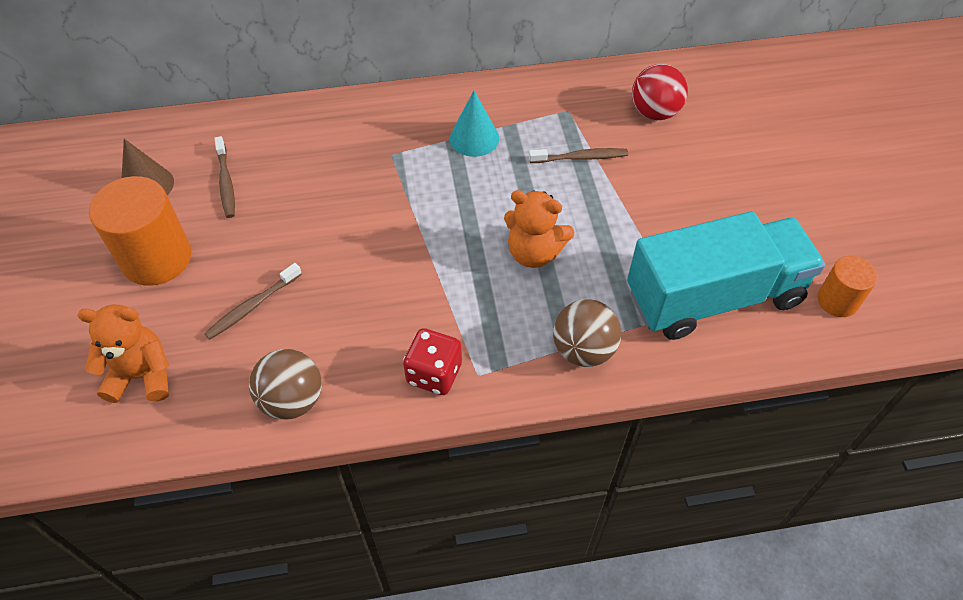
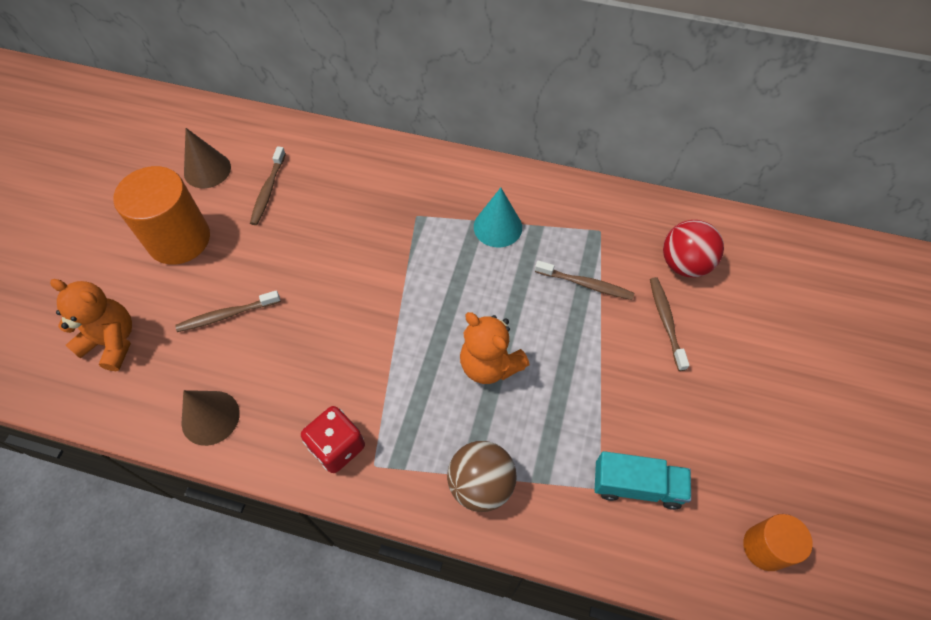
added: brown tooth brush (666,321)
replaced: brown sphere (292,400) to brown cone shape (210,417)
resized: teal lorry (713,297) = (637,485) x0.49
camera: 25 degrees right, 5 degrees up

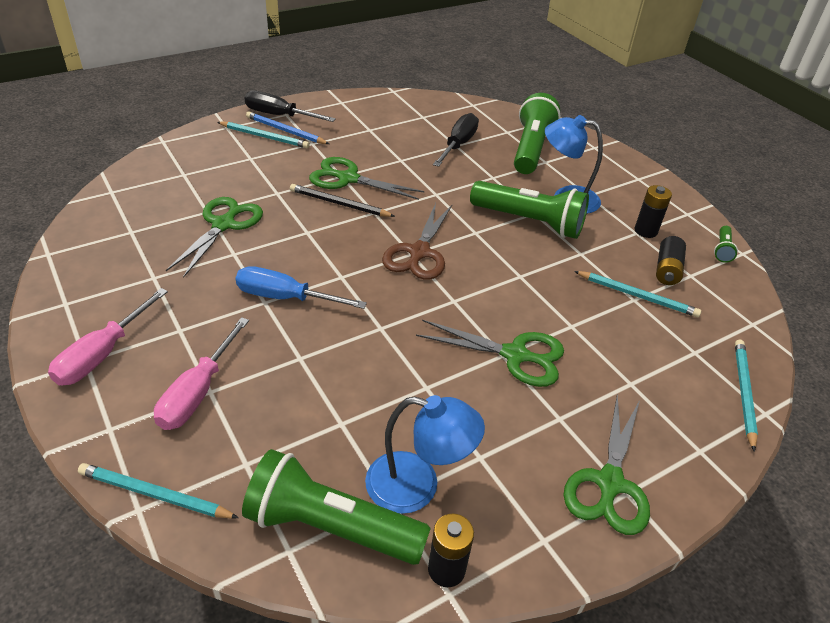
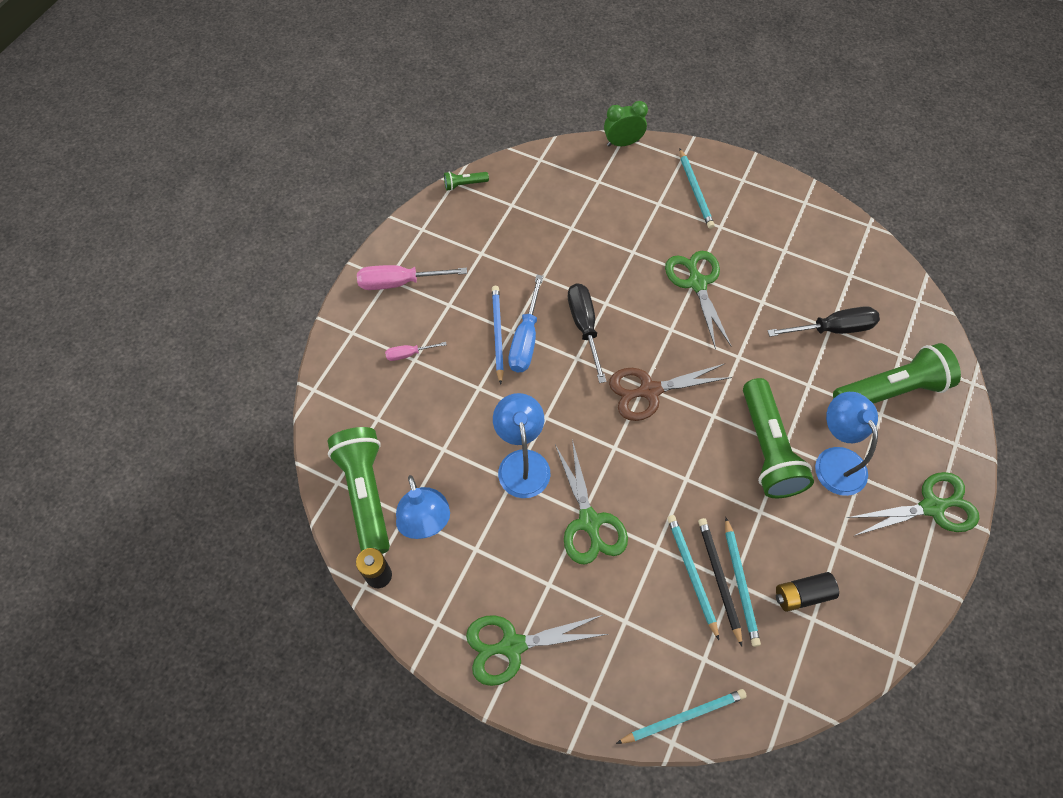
removed: jet-black power cell (645,231)
added: leaf-green clock (623,143); blue lamp (522,462)
moved: jet-black hand screwdriver (279,115) to (584,327); blue wooden pencil (285,131) to (497,334); jet-black wooden pencil (339,204) to (719,578); leaf-green pair of scissors (223,224) to (932,507); leaf-green flashlight (722,250) to (464,184); teal wooden pencil (155,494) to (691,574)
turned: blue hand screwdriver (285,298) = (526,339) 150 degrees counterclockwise
resized: rosy hand screwdriver (198,392) = (409,354) x0.54
camera: 60 degrees right, 20 degrees up

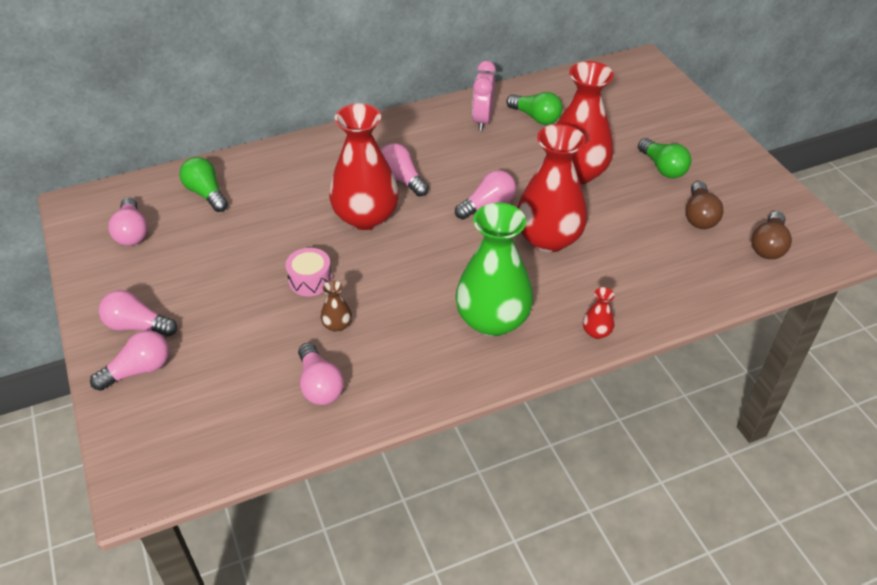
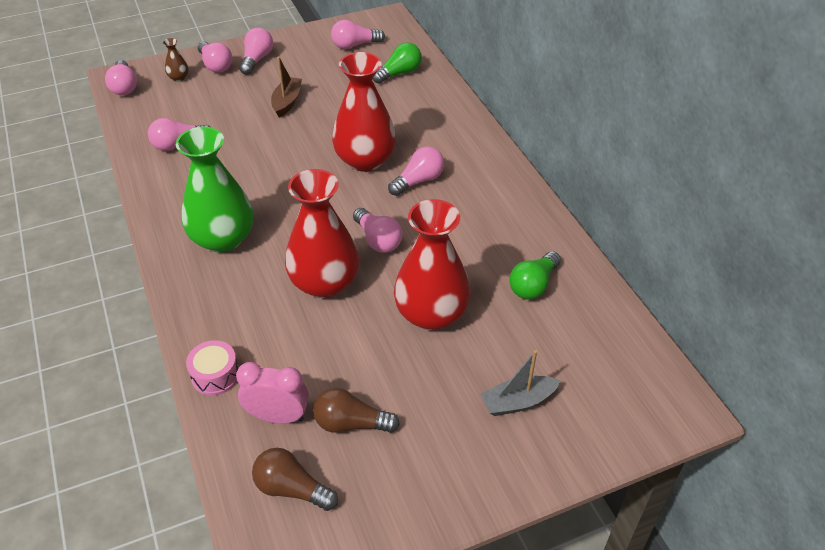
removed: leaf-green lightbulb (663,168); scarlet flower vase (596,332)
added: brown sailboat (287,102); rosy lightbulb (124,87); ash-grey sailboat (518,402)
moved: rosy clock (482,120) to (278,416); rosy snare drum (310,280) to (215,375); brown flower vase (337,325) to (178,78)
camera: 90 degrees right, 0 degrees up

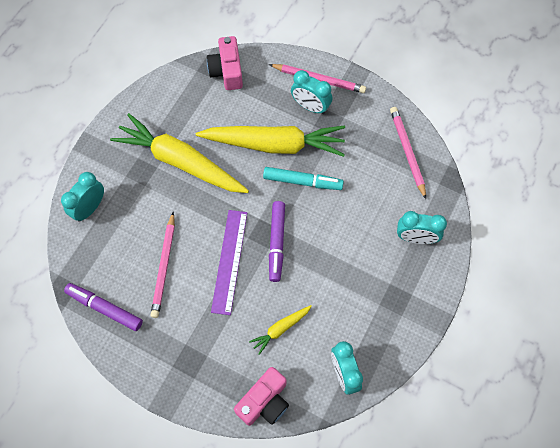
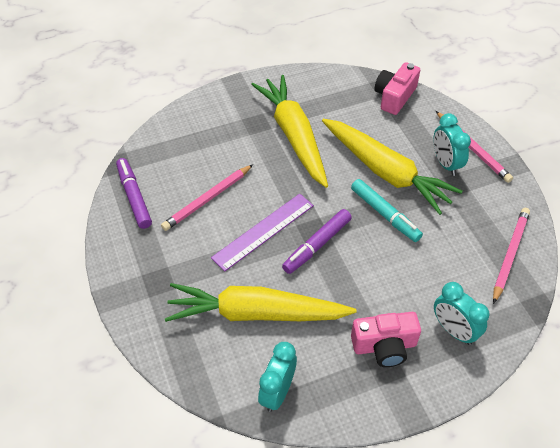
removed: teal clock (90,208)
moved: rosy camera (264,401) to (384,346)
resized: yellow toy carrot (280,329) = (256,313) x2.26
camera: 40 degrees right, 15 degrees down

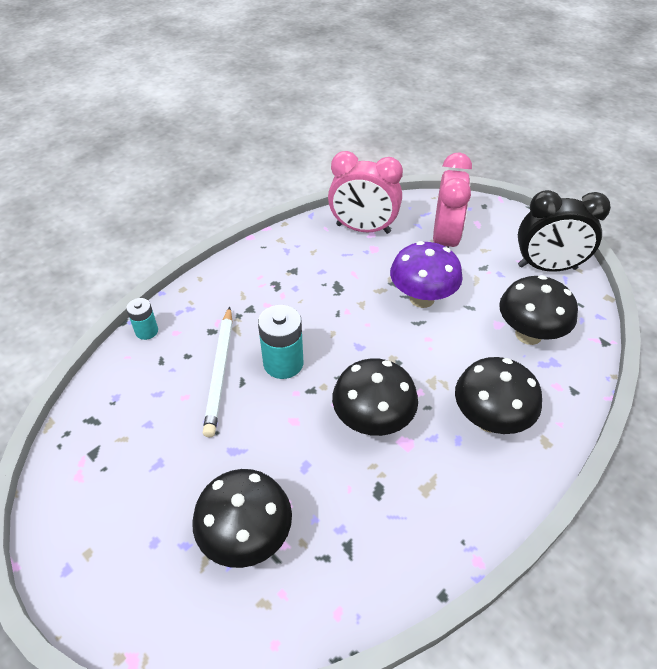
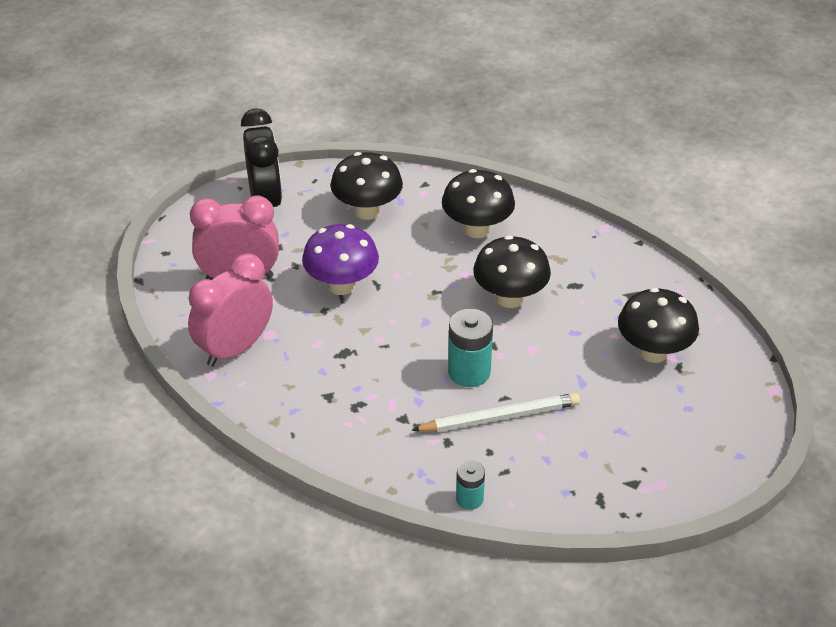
turned: rosy clock (363,229) = (235,349) 135 degrees counterclockwise
camera: 105 degrees left, 5 degrees down

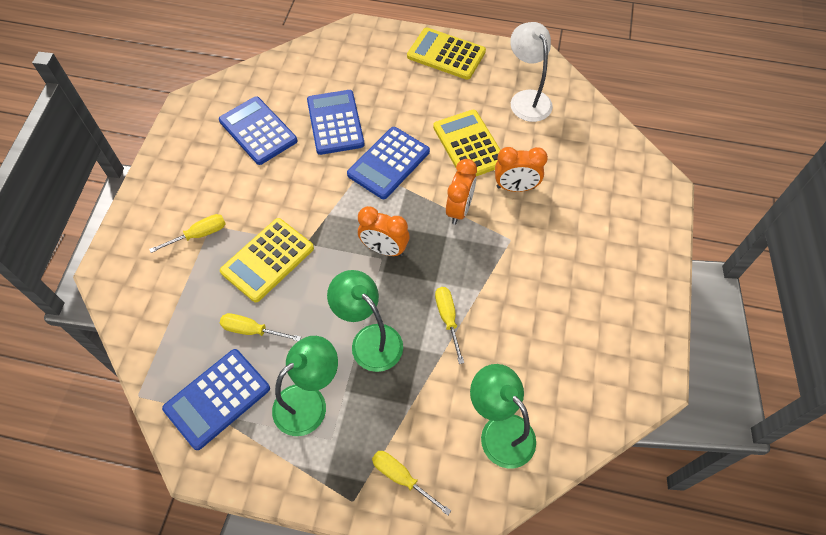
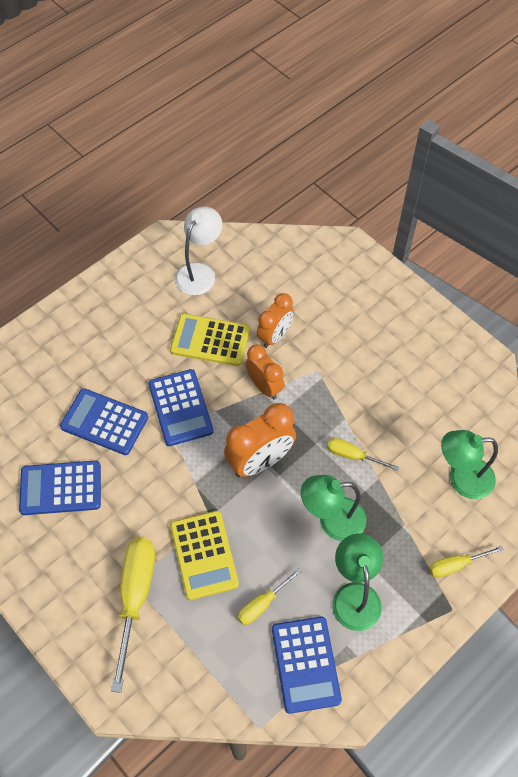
removed: yellow calculator (446,54)
turned: white lamp (527,99) = (199,272) 105 degrees clockwise
resized: bright orange clock (384,249) = (260,461) x1.50; yellow hand screwdriver (199,235) = (135,597) x1.87
camera: 55 degrees left, 0 degrees up

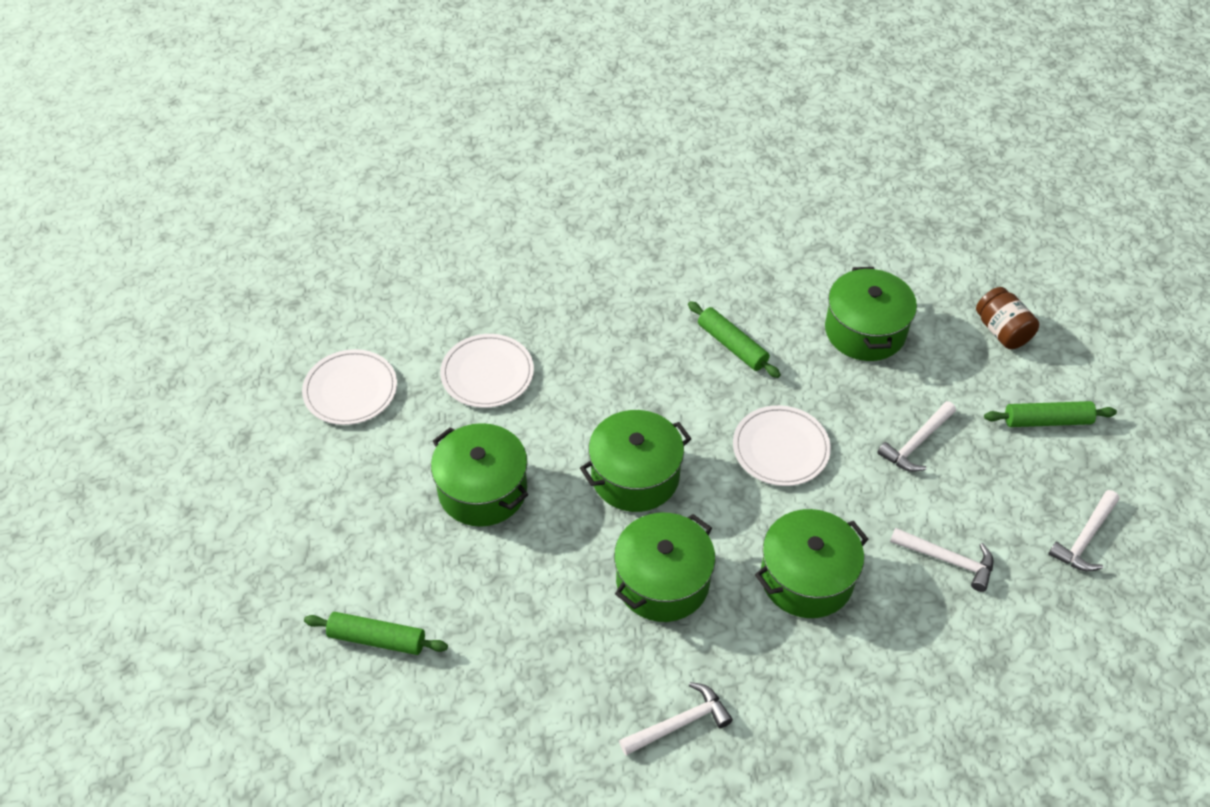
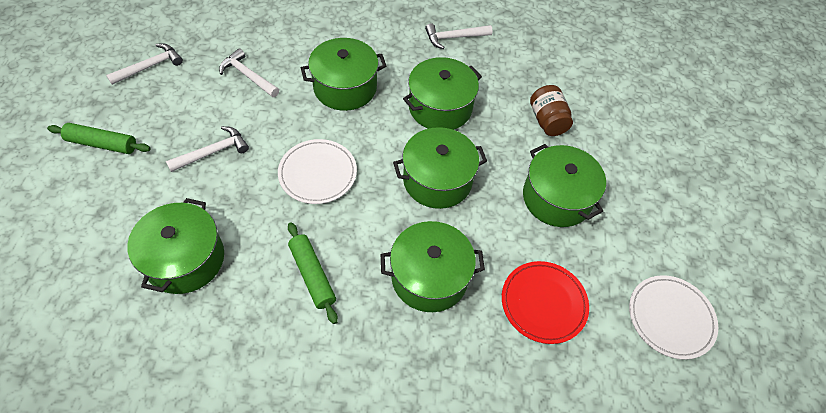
removed: leaf-green pastry roller (377,639)
added: leaf-green pot (429,277)
moved: brown jam jar (1002,331) to (547,121)
recoloured: white plate (487,374) to scarlet plate (543,303)
camera: 170 degrees left, 5 degrees up

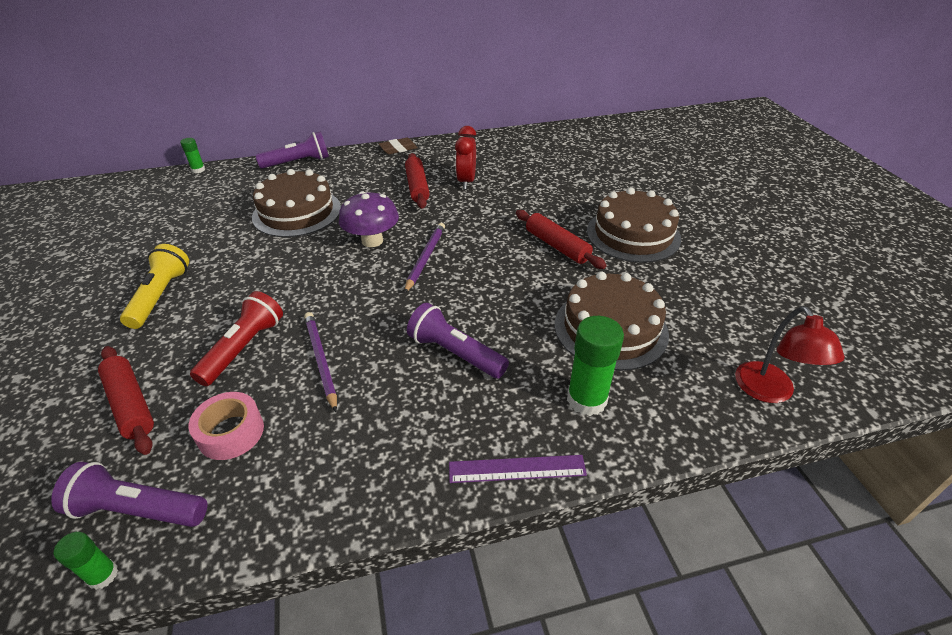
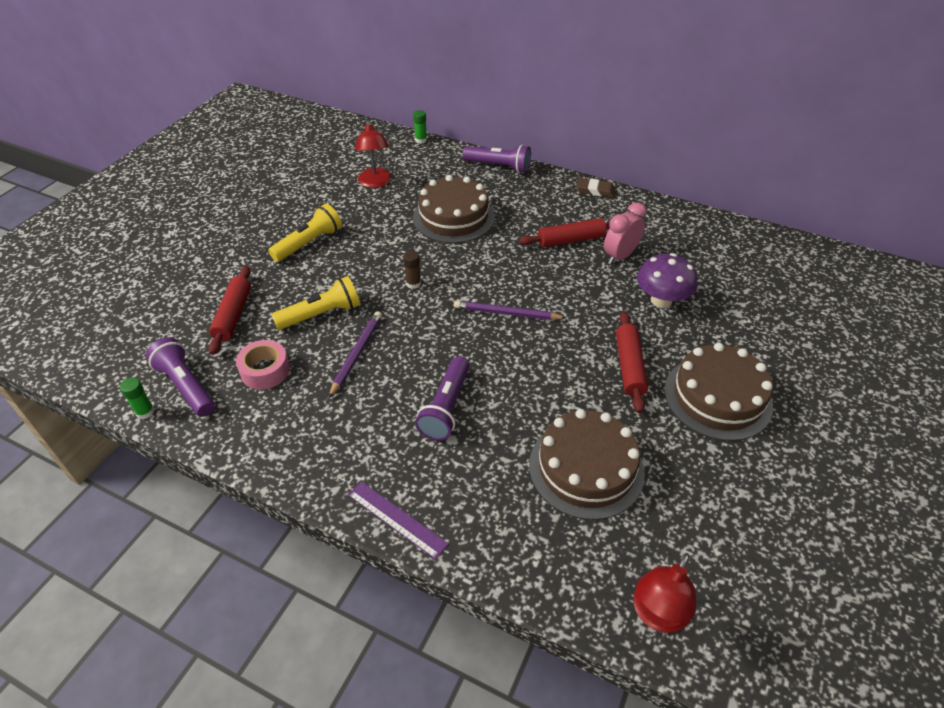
removed: leaf-green glue stick (586,399)
added: scarlet lamp (375,183); brown glue stick (413,283)
moved: purple mushroom (372,241) to (661,300)
recoloured: scarlet clock (466,181) to rosy clock (620,256); scarlet flashlight (244,348) to yellow flashlight (321,314)
turned: scarlet pastry roller (417,187) = (571,240) 45 degrees clockwise; purple wooden pencil (425,258) = (507,313) 135 degrees counterclockwise; purple flashlight (455,353) = (446,407) 150 degrees counterclockwise
camera: 40 degrees right, 5 degrees up

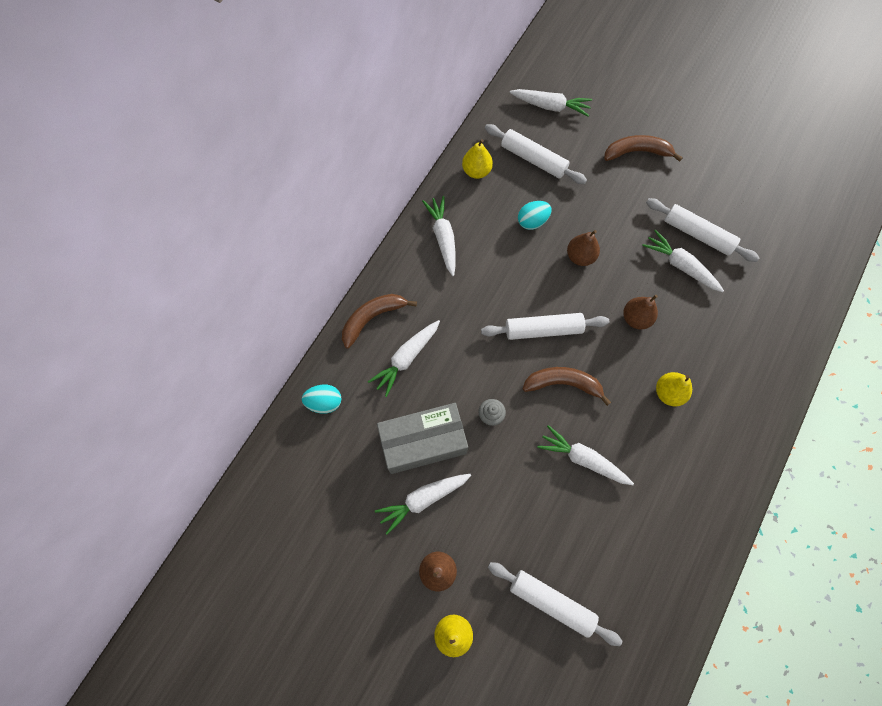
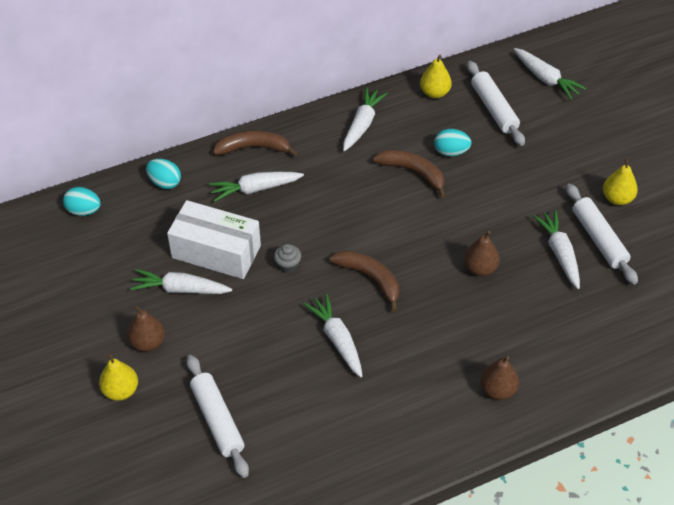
removed: white pastry roller (543,330)
added: teal egg (84,211)
moved: brown banana (637,152) to (413,172); brown pear fruit (580,256) to (497,390); yellow pear fruit (668,393) to (617,198)
recoloured: ash-grey box (423,442) to white box (216,252)
camera: 35 degrees right, 20 degrees down

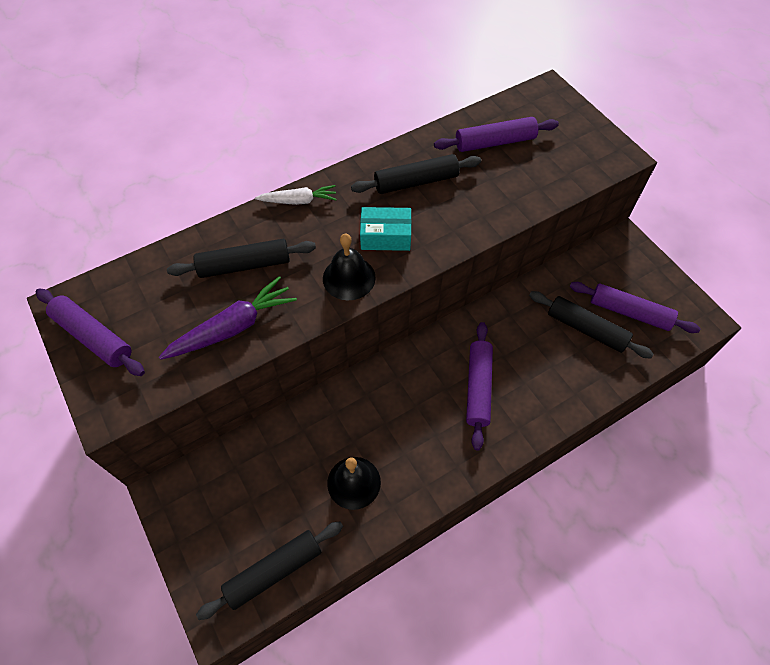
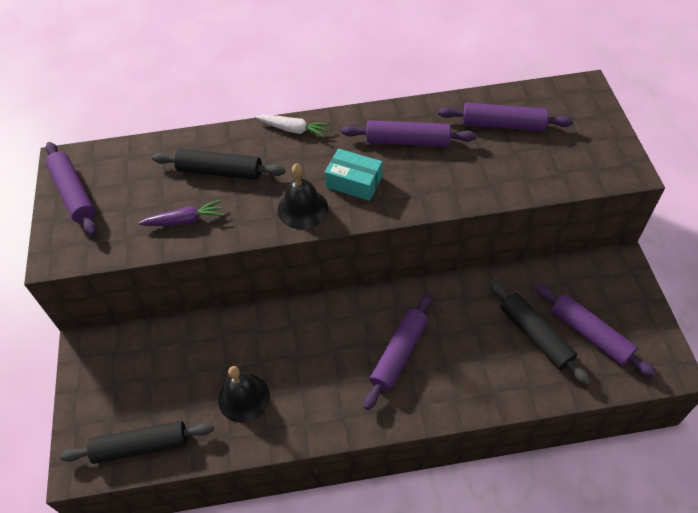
recoloured: jet-black pastry roller (416,182) to purple pastry roller (407,141)
resized: purple toy carrot (233,327) = (184,220) x0.64
camera: 25 degrees right, 5 degrees down

